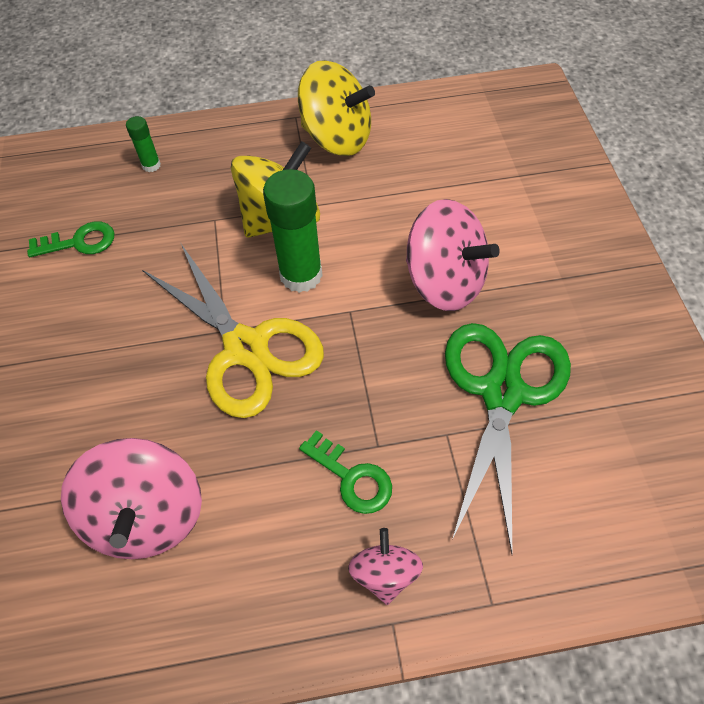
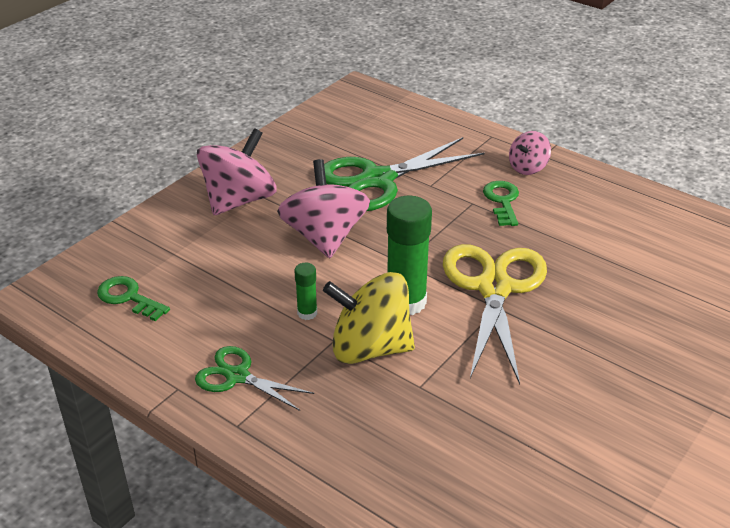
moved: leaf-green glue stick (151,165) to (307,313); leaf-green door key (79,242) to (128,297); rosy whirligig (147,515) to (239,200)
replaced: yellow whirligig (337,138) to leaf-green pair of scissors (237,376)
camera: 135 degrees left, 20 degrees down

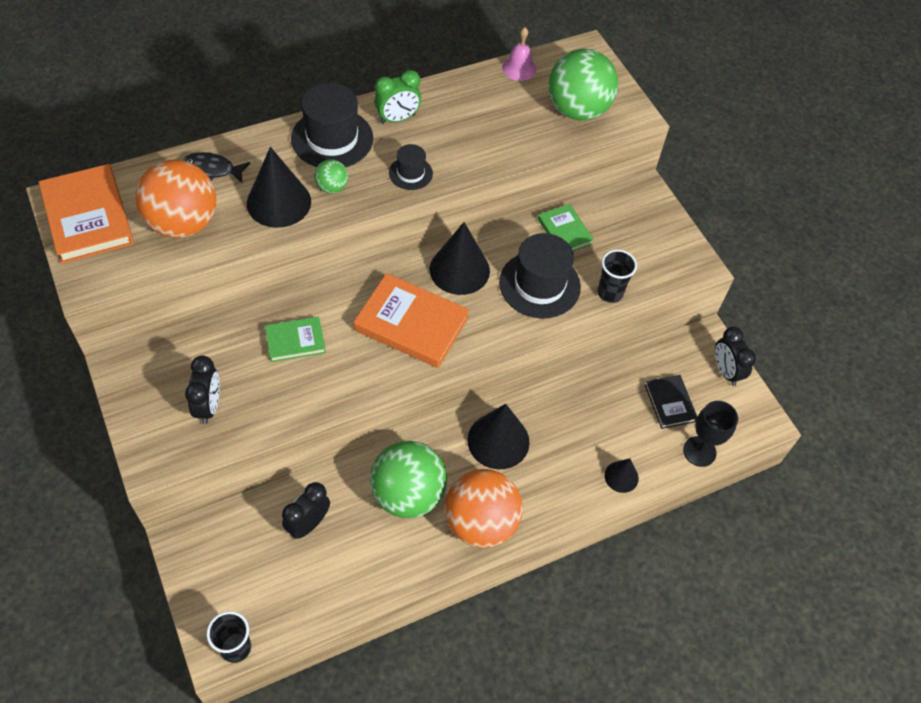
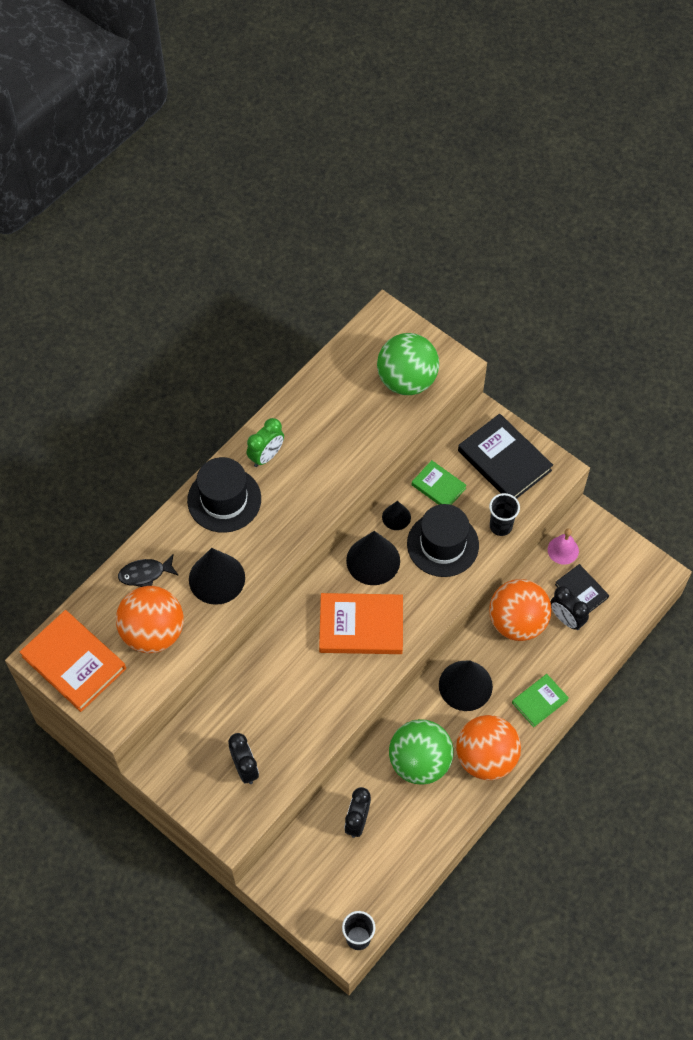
removed: jet-black hat (410,173); leaf-green sphere (332,187); jet-black goblet (699,451)
added: jet-black book (504,461); bright orange sphere (517,622)
moved: rosy school bell (519,68) to (563,550); leaf-green book (295,341) to (539,701); jet-black clock (725,371) to (566,619); jet-black cone shape (621,476) to (396,517)
camera: 20 degrees left, 5 degrees up

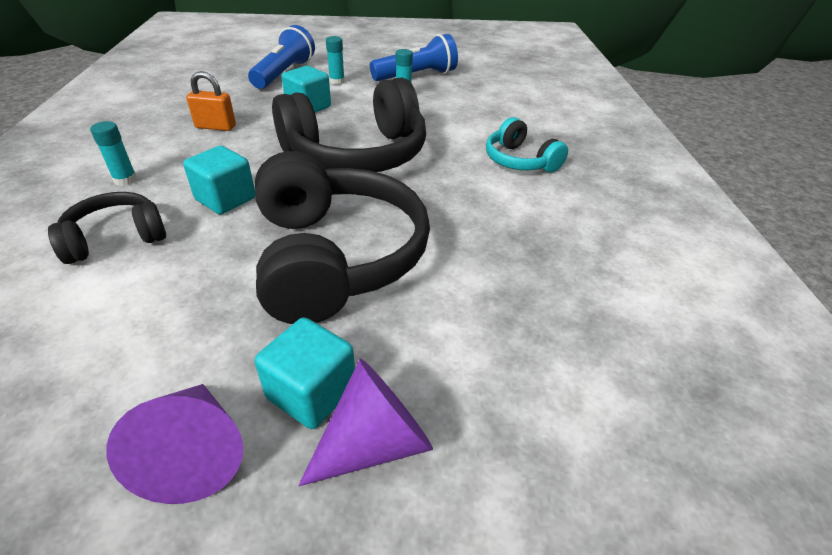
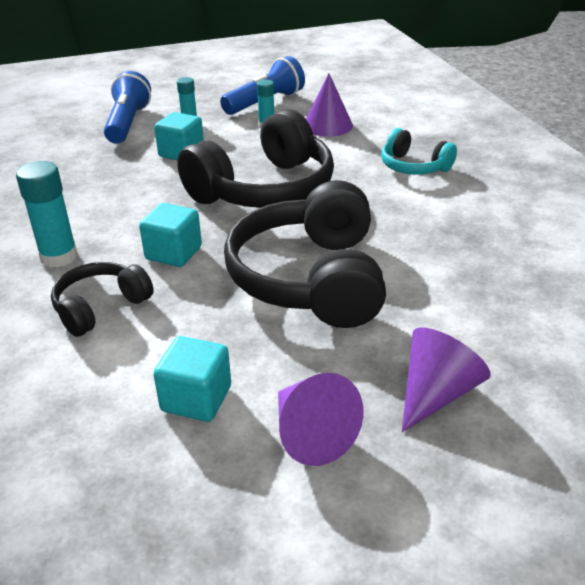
removed: bright orange lock (215,127)
added: purple cone shape (327,125)
moved: teal solid cube (311,392) to (196,399)
turned: jet-black headset (335,257) = (311,279) 150 degrees counterclockwise
resized: teal glue stick (125,180) = (59,257) x1.66
camera: 15 degrees left, 5 degrees down

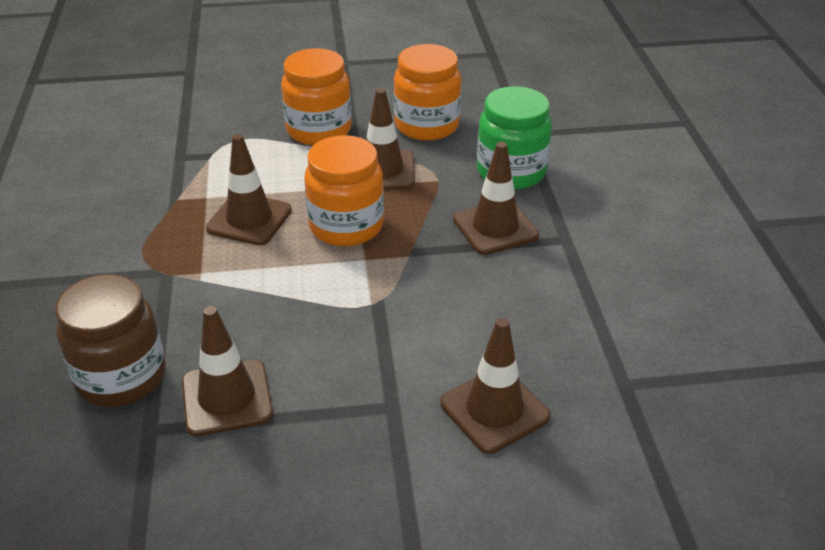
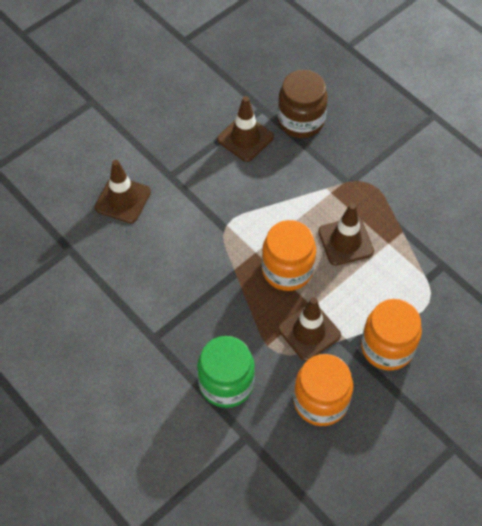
removed: brown traffic cone (495,227)
camera: 145 degrees right, 20 degrees up

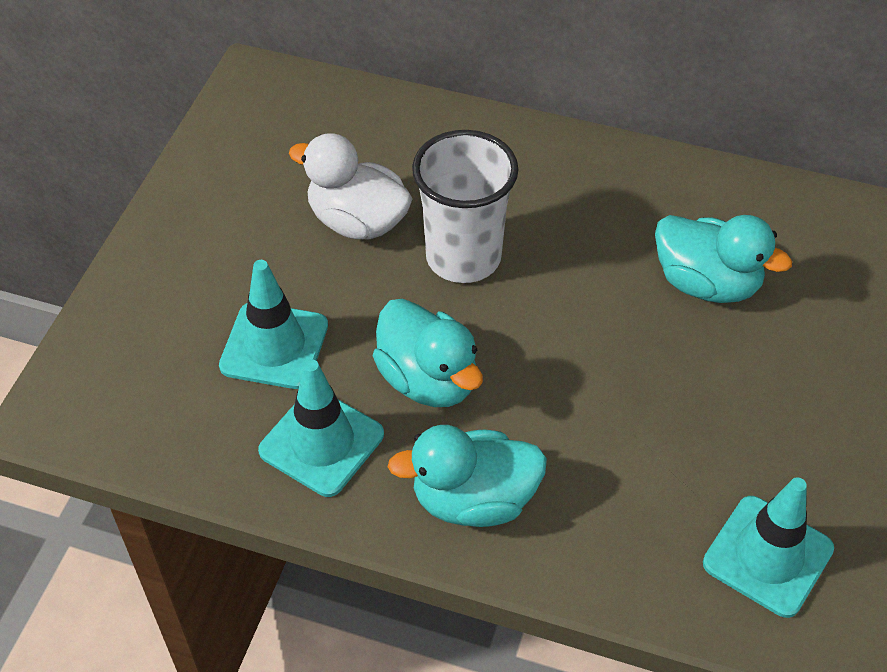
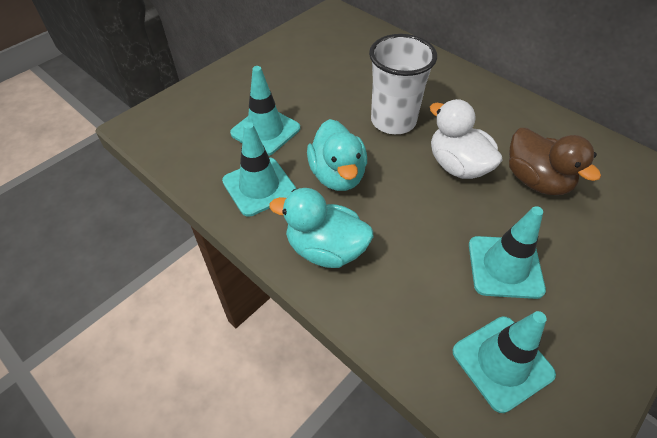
added: teal traffic cone (505,267)
moved: white toy duck (357,221) to (457,166)
recoloured: teal toy duck (706,283) to brown toy duck (536,180)
camera: 25 degrees right, 0 degrees up

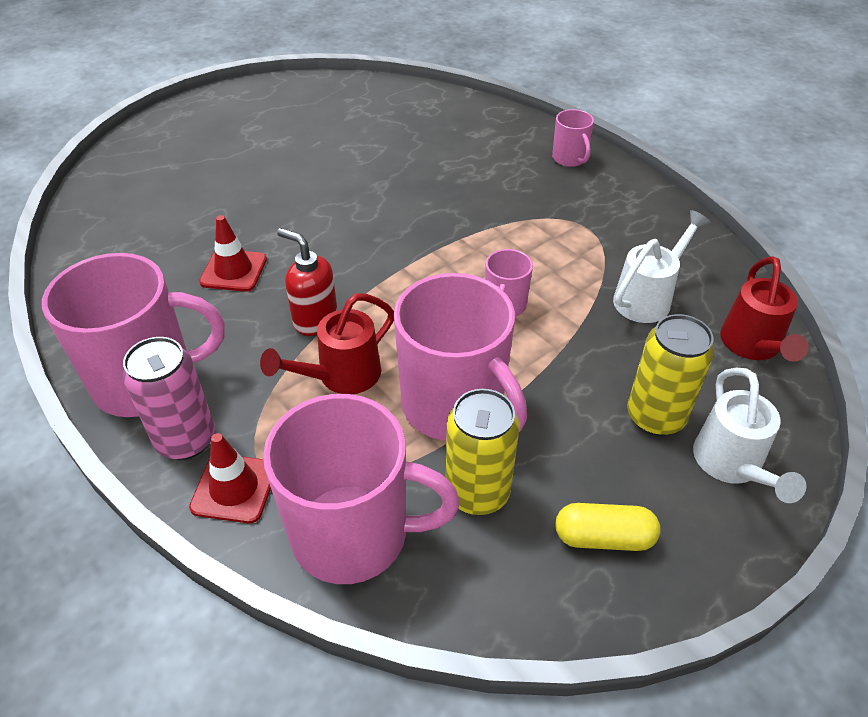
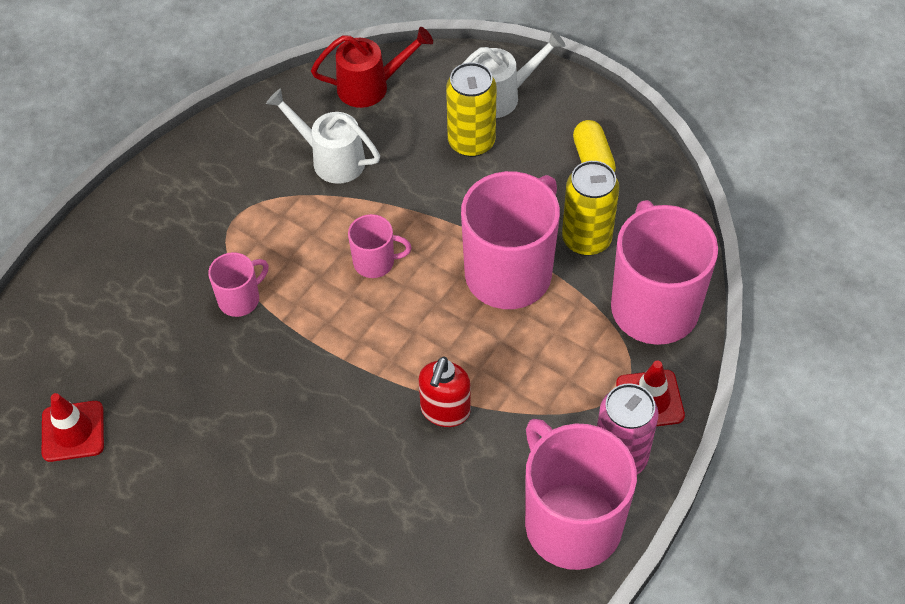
removed: scarlet watering pot (341,376)
moved: rosy mug (569,159) to (240,299); scarlet traffic cone (233,271) to (73,431)
camera: 105 degrees left, 10 degrees up

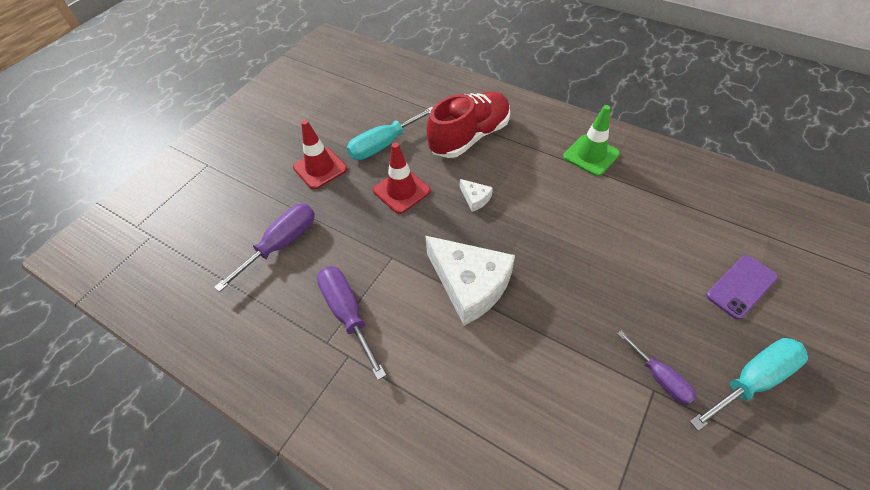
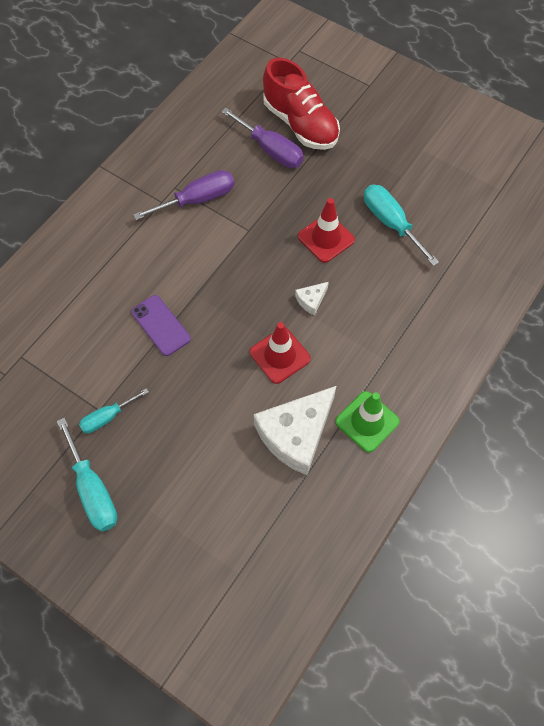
moved: scarlet sneaker (469,137) to (300,124); scarlet traffic cone (320,168) to (280,355); white cheese (469,285) to (296,434); purple phone (741,286) to (161,325)
recoloured: purple hand screwdriver (660,378) to teal hand screwdriver (107,417)
camera: 90 degrees right, 10 degrees up

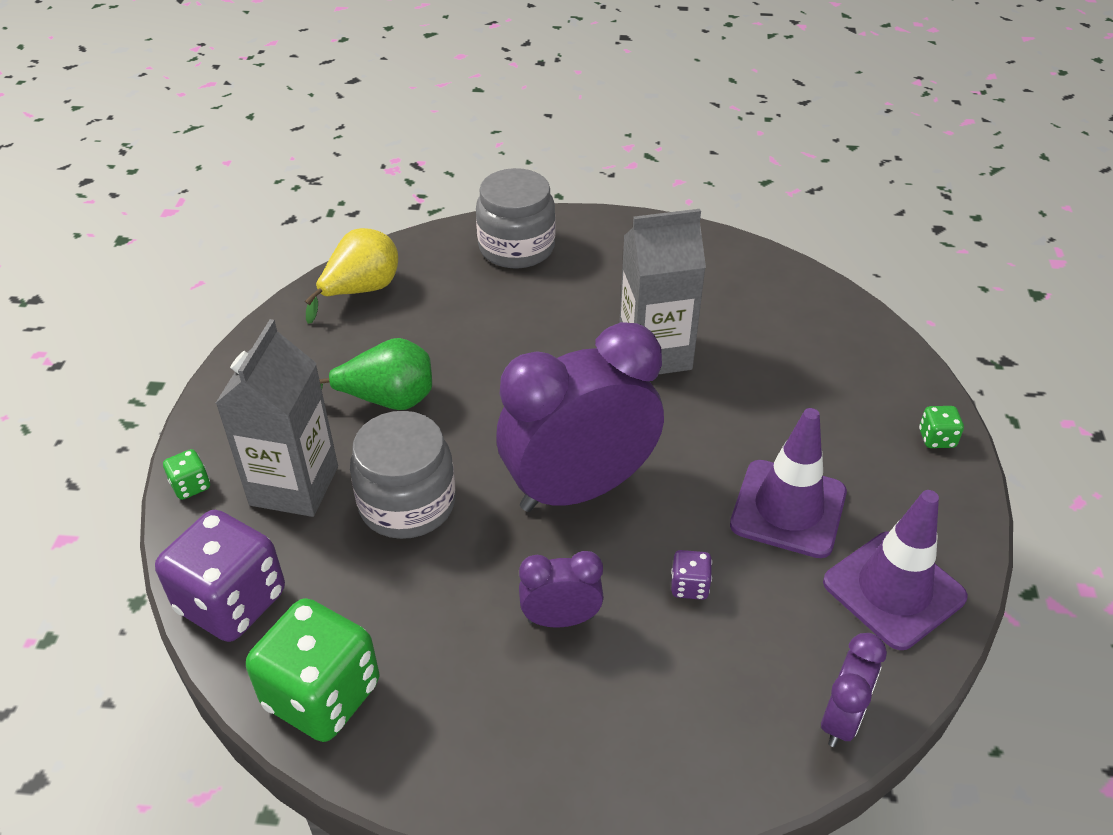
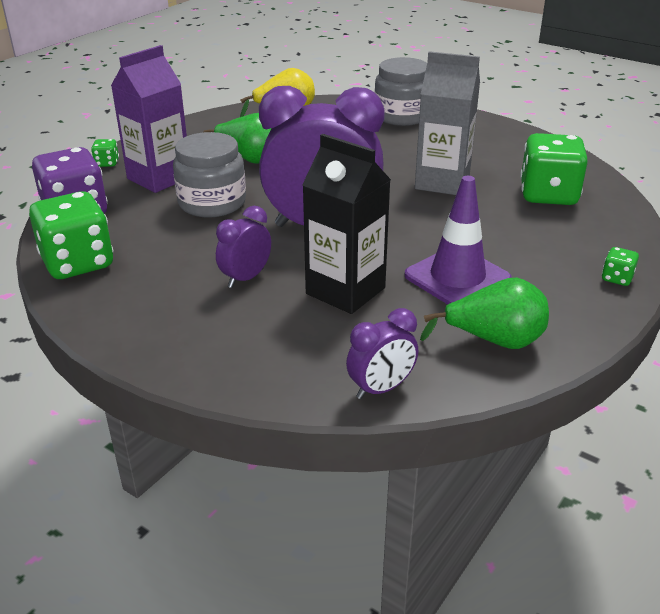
added: leaf-green die (548,195)
replaced: purple traffic cone (893,590) to leaf-green pear fruit (494,341); purple die (689,586) to jet-black juice carton (345,291)
recoloured: ash-grey juice carton (294,486) to purple juice carton (159,178)
turned: purple clock (560,619) = (246,278) 75 degrees counterclockwise
camera: 30 degrees right, 10 degrees down

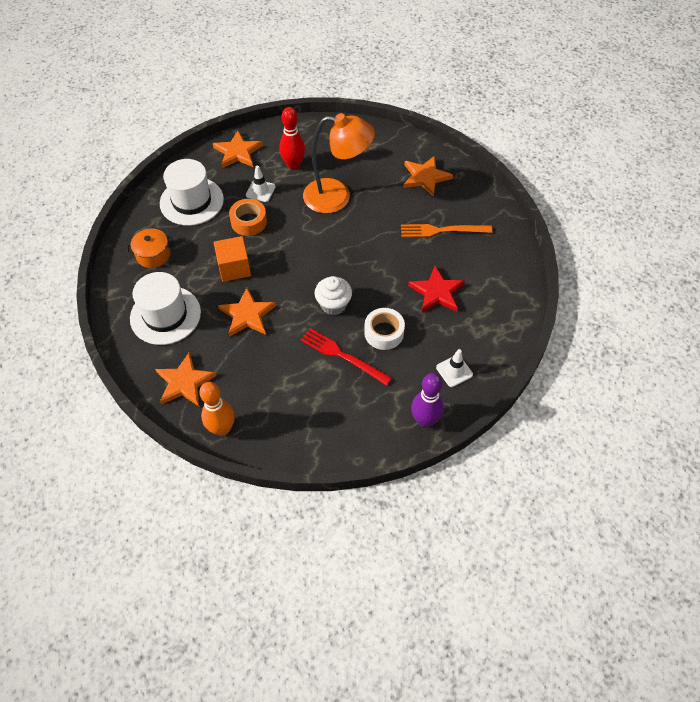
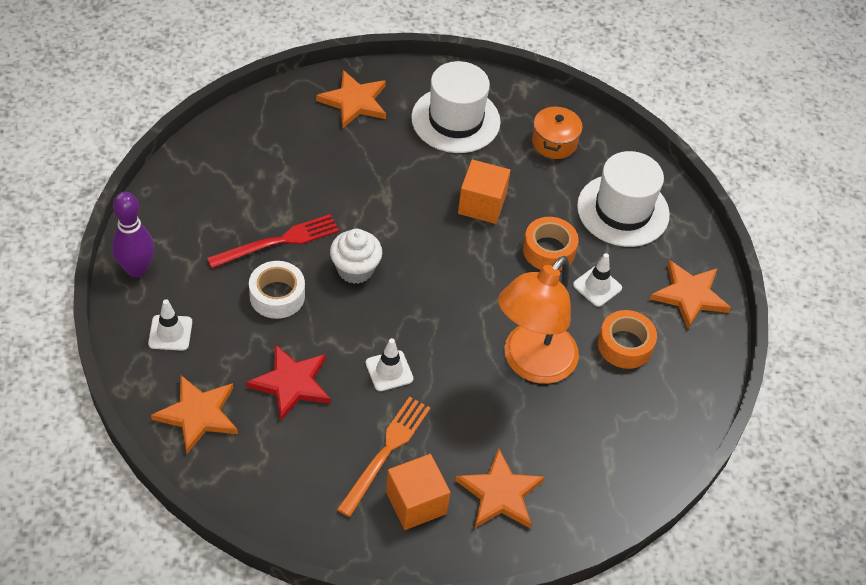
removed: bright orange bowling pin (222,429)
added: white traffic cone (389,371); bright orange solid cube (416,502)
moved: bright orange star shape (247,315) to (198,414)
replaced: scarlet bowling pin (293,165) to bright orange sticky tape (625,345)
camera: 115 degrees right, 5 degrees down

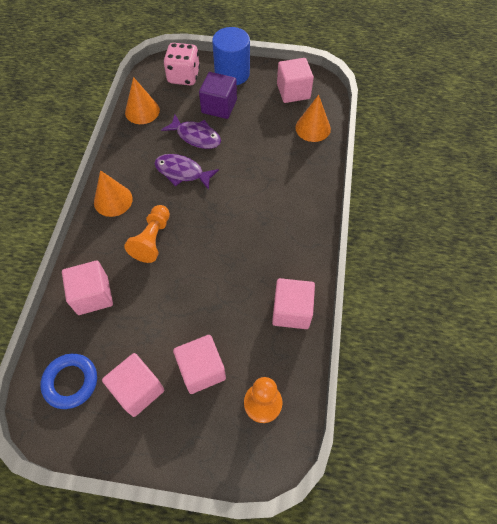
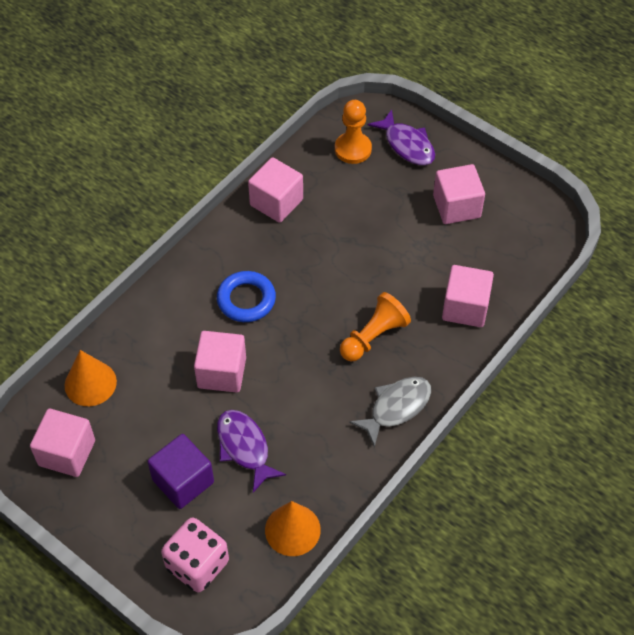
removed: blue solid cylinder (232,73)
moved: purple fish figure (182,172) to (407,145); rosy solid cube (201,370) to (222,372); blue hoop (71,382) to (246,300)
replaced: bright orange cone shape (113,200) to ash-grey fish figure (396,407)
camera: 150 degrees left, 5 degrees down

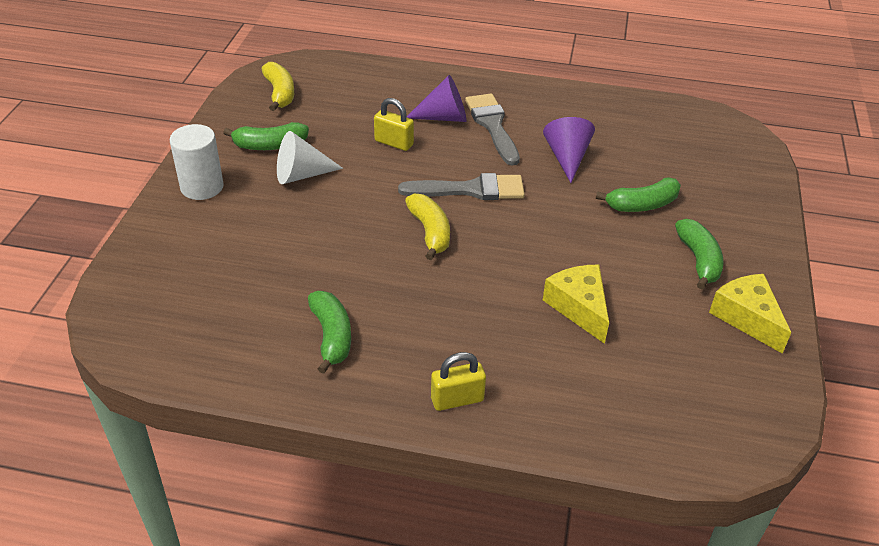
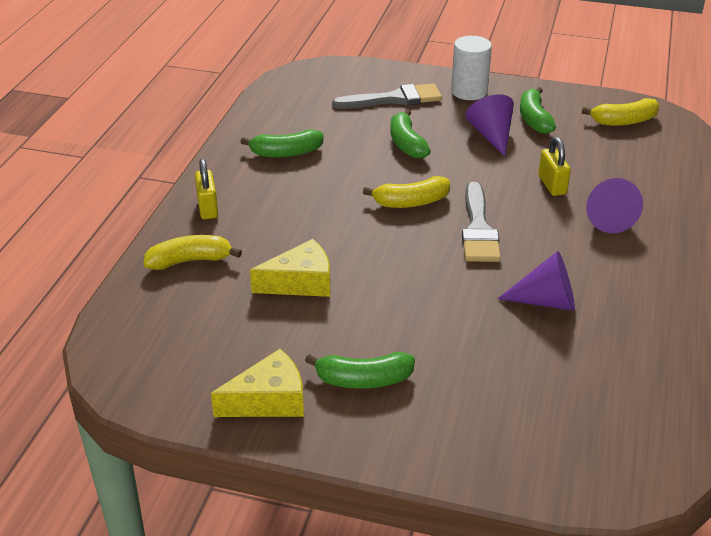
added: yellow banana (190,261)
moved: ash-grey brush (492,125) to (394,99); leaf-green banana (642,205) to (406,143)
recoloured: white cone shape (301,175) to purple cone shape (491,136)
turned: yellow lock (394,143) = (552,185) 45 degrees counterclockwise
camera: 95 degrees right, 5 degrees down

